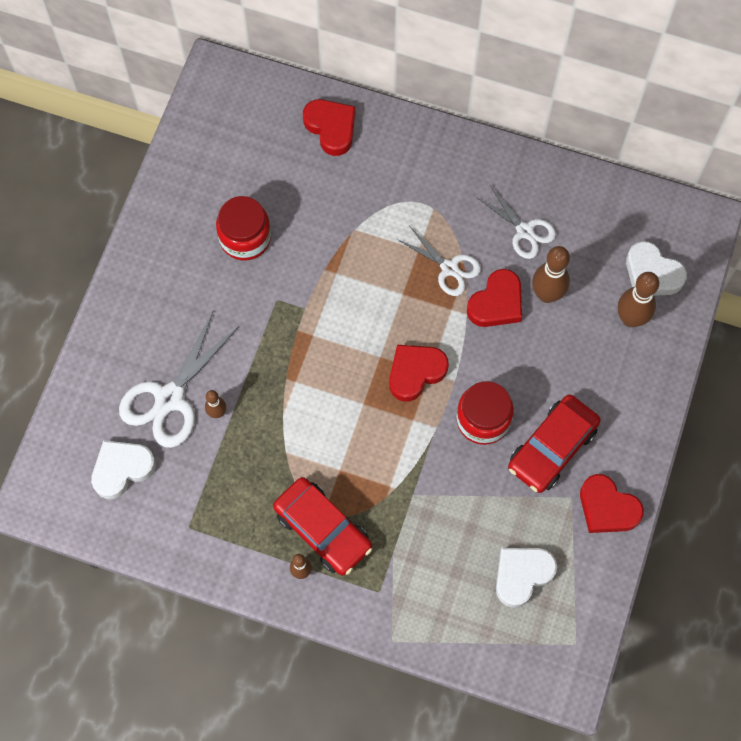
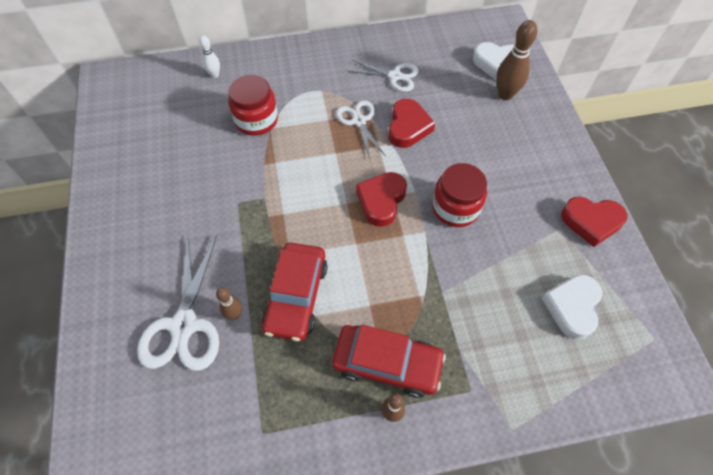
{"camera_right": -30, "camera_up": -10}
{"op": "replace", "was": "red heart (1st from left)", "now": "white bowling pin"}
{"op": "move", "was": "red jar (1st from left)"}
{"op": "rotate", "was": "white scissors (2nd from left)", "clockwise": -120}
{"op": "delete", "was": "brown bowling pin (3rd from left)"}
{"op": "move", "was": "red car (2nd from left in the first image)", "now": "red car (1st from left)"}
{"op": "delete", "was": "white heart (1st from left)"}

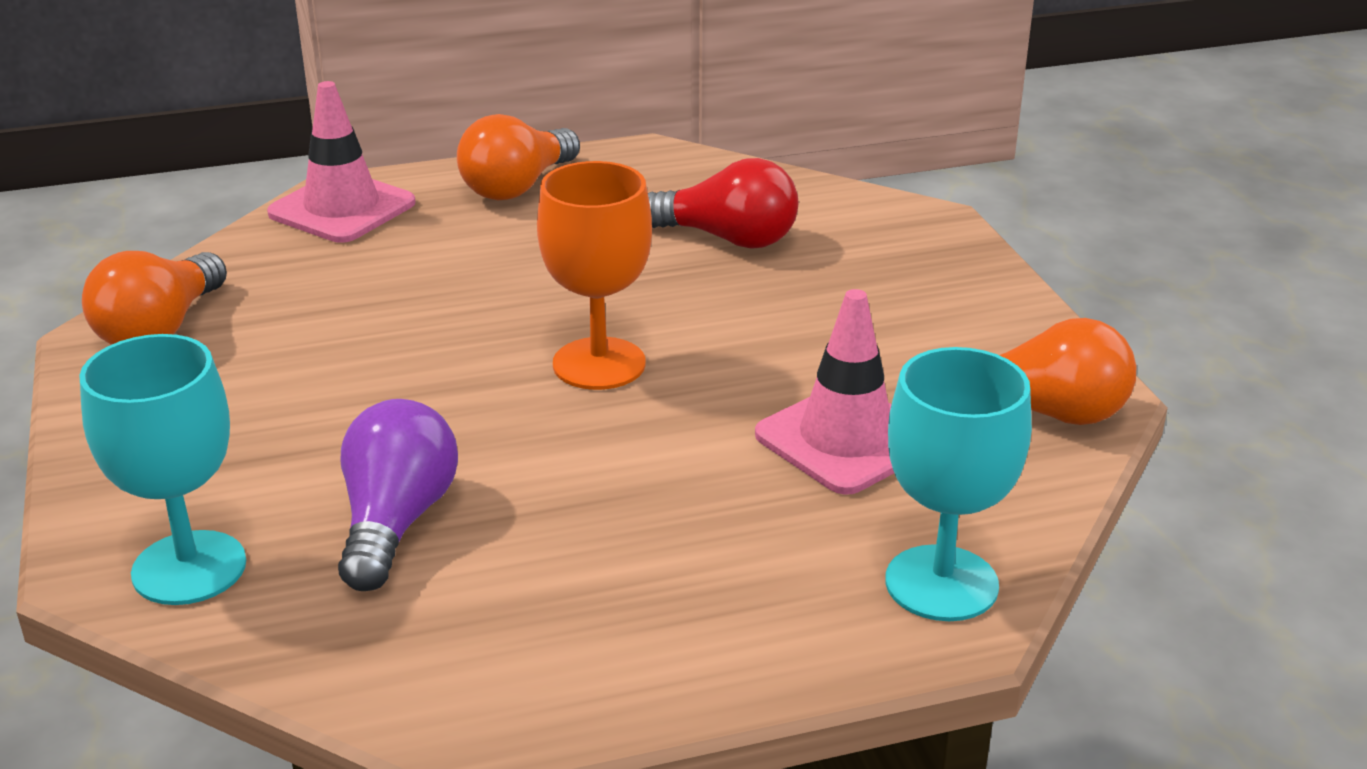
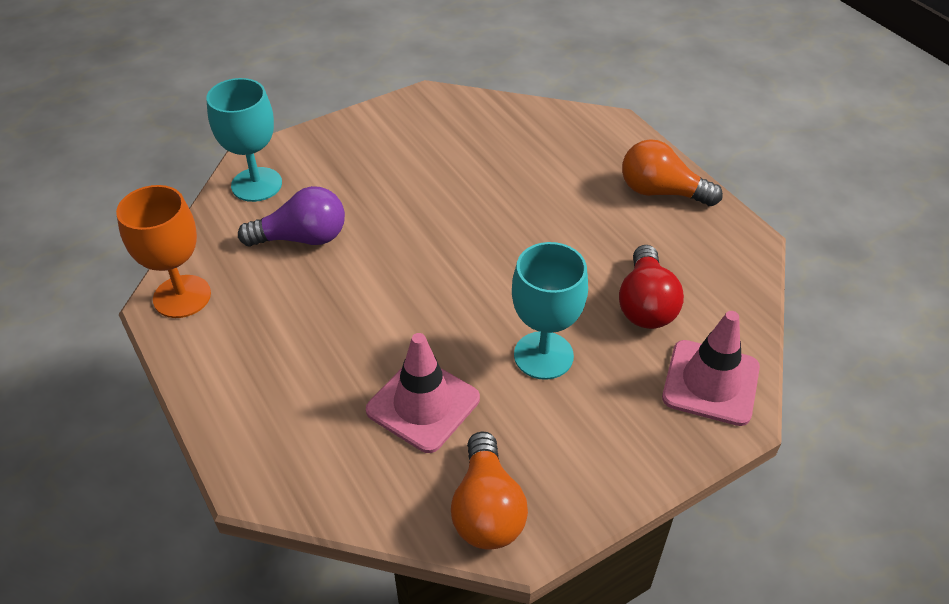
{"camera_right": 75, "camera_up": 15}
{"op": "move", "was": "pink traffic cone (1st from left in the first image)", "now": "pink traffic cone (2nd from left)"}
{"op": "move", "was": "orange goblet"}
{"op": "delete", "was": "orange light bulb (1st from left)"}
{"op": "move", "was": "turquoise goblet (2nd from left)"}

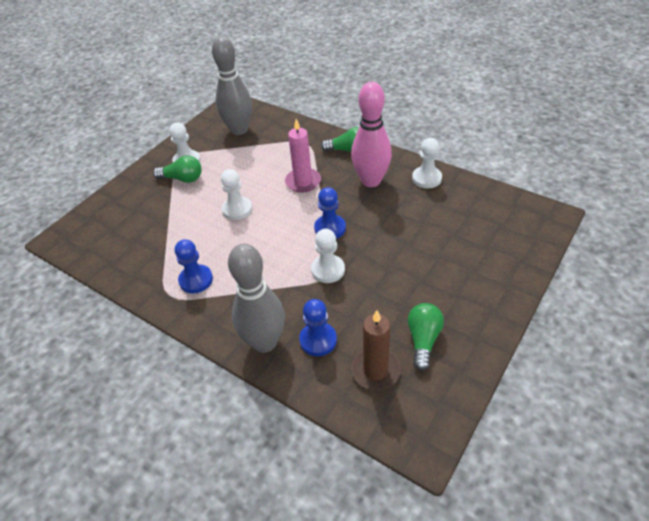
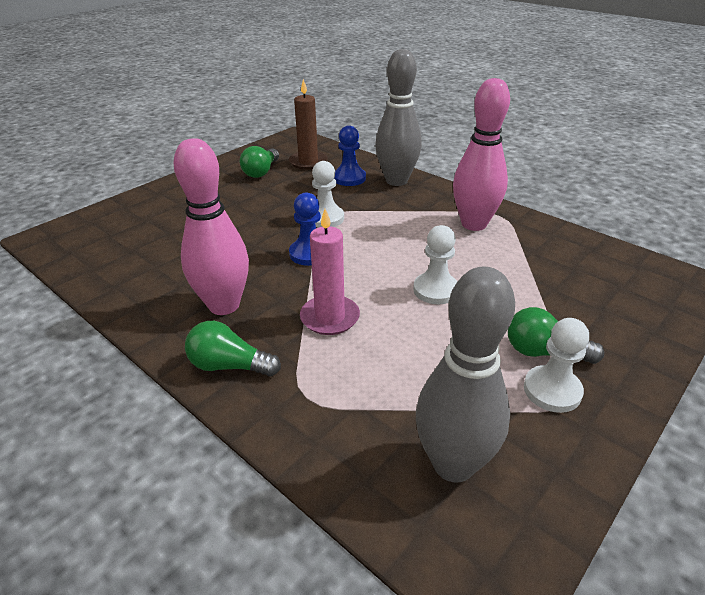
{"camera_right": -175, "camera_up": -10}
{"op": "delete", "was": "white pawn (4th from left)"}
{"op": "replace", "was": "blue pawn (1st from left)", "now": "pink bowling pin (2nd from left)"}

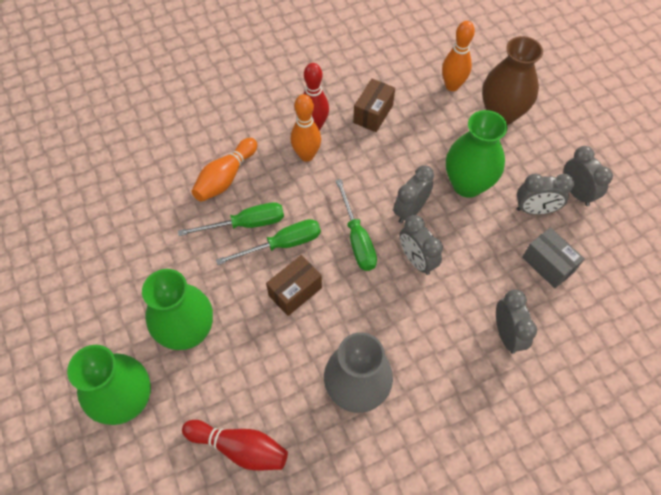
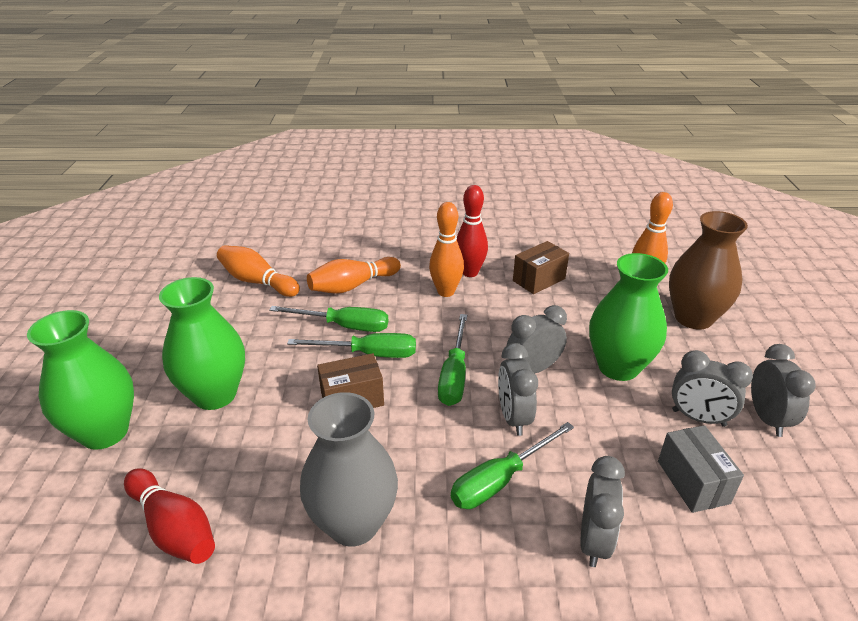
{"camera_right": 25, "camera_up": -25}
{"op": "insert", "now": "orange bowling pin (1st from left)"}
{"op": "insert", "now": "green screwdriver (4th from left)"}

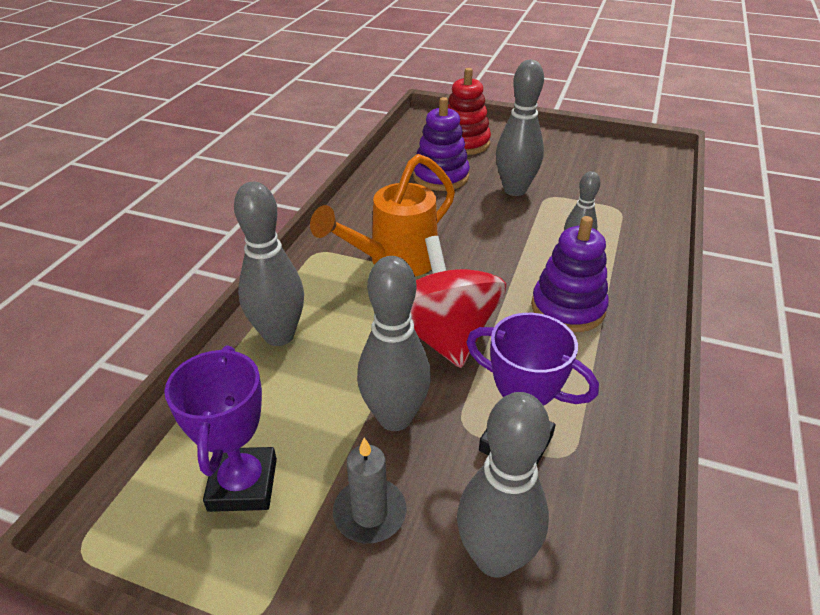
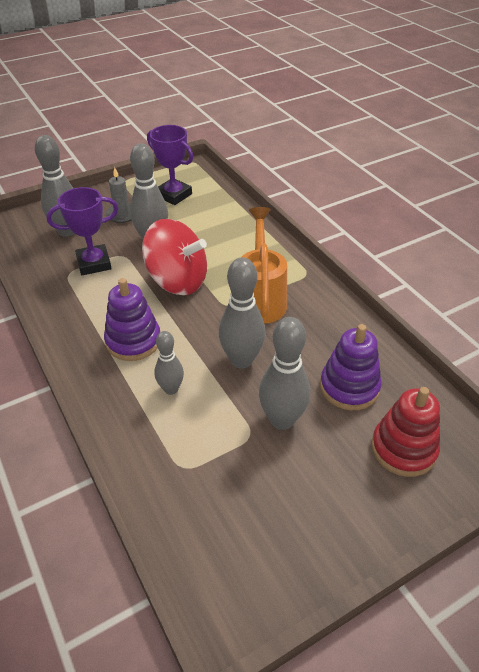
{"camera_right": 130, "camera_up": 5}
{"op": "move", "was": "grey bowling pin (1st from left in the first image)", "now": "grey bowling pin (4th from left)"}

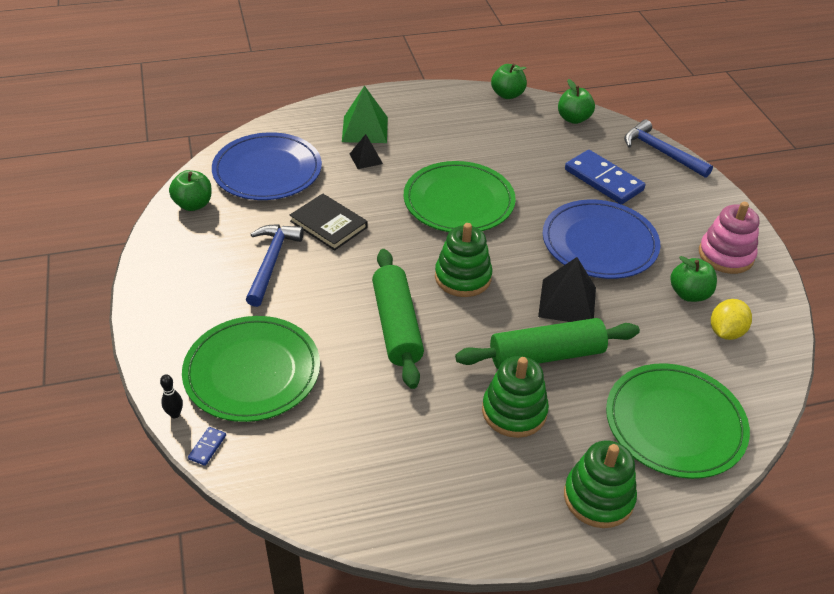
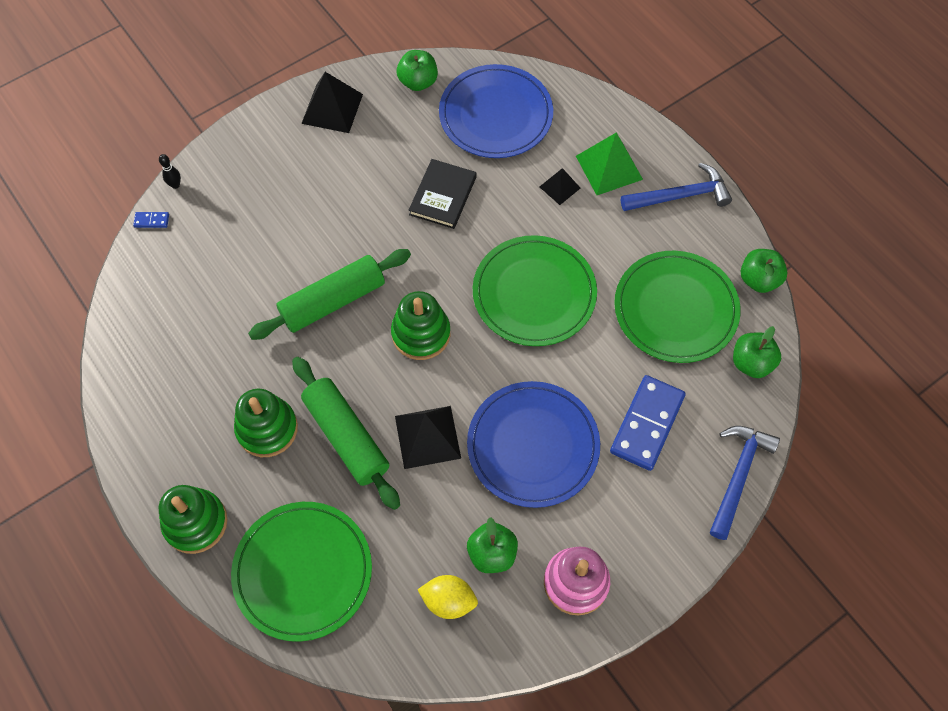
{"camera_right": 70, "camera_up": 20}
{"op": "move", "was": "blue hammer (1st from left)"}
{"op": "move", "was": "green plate (1st from left in the first image)", "now": "green plate (3rd from left)"}
{"op": "insert", "now": "black pyramid (1st from left)"}

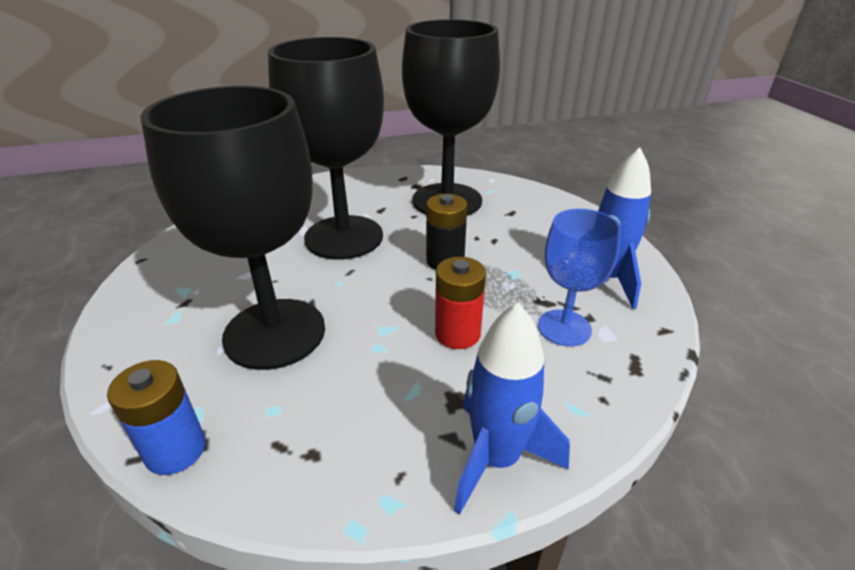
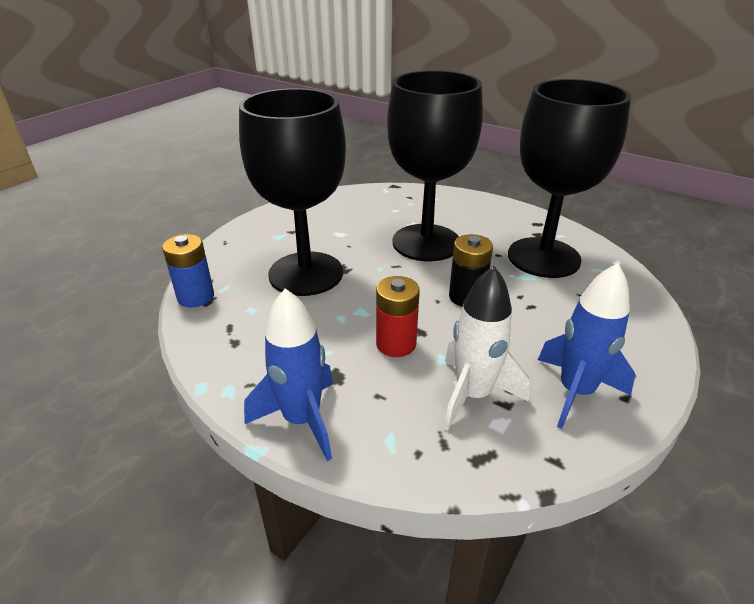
{"camera_right": 50, "camera_up": 0}
{"op": "replace", "was": "blue goblet", "now": "white rocket"}

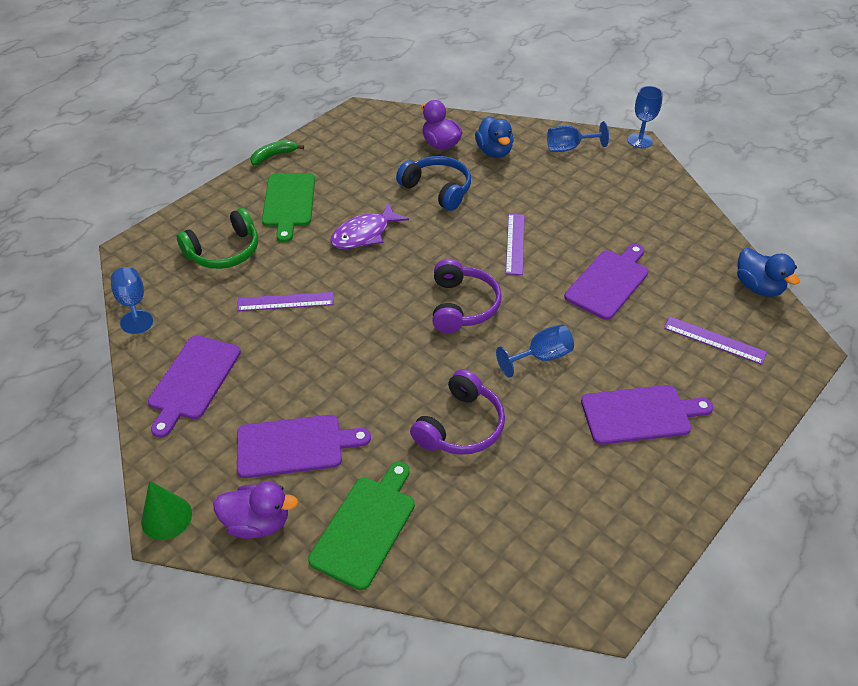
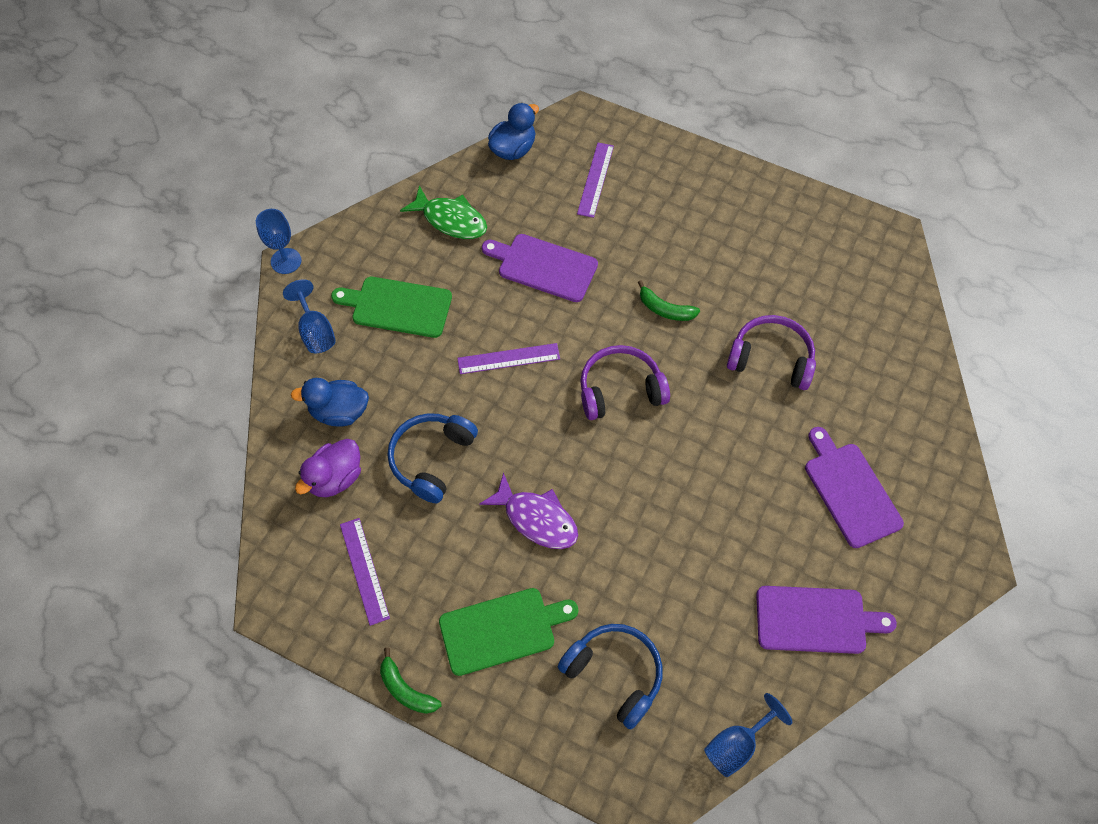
{"camera_right": -105, "camera_up": 15}
{"op": "rotate", "was": "blue duck (1st from left)", "clockwise": -150}
{"op": "recolor", "was": "green headphones", "now": "blue headphones (2nd from left)"}
{"op": "move", "was": "purple ruler (1st from left)"}
{"op": "replace", "was": "blue goblet (2nd from left)", "now": "green banana (2nd from left)"}
{"op": "delete", "was": "purple cutting board (4th from left)"}
{"op": "move", "was": "green cutting board (2nd from left in the first image)", "now": "green cutting board (1st from left)"}
{"op": "delete", "was": "green cone"}
{"op": "delete", "was": "purple duck (1st from left)"}
{"op": "insert", "now": "green fish"}

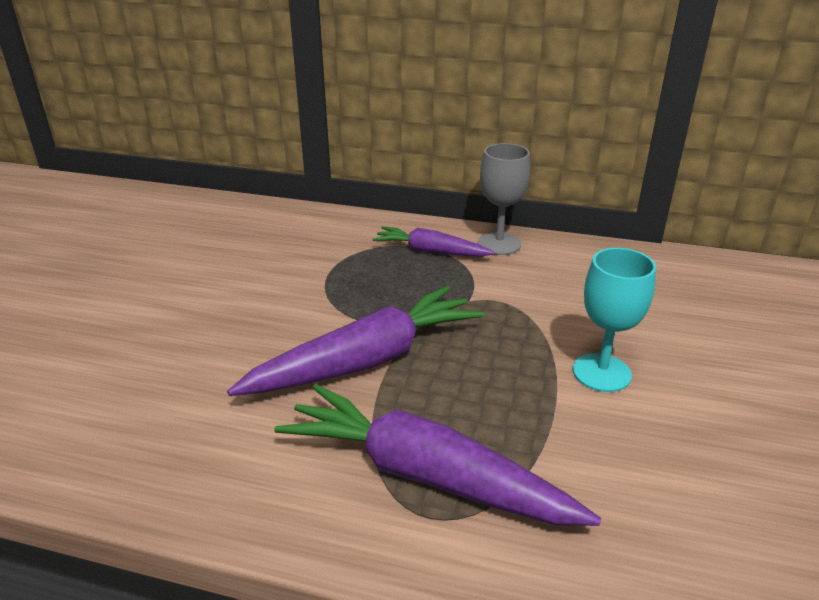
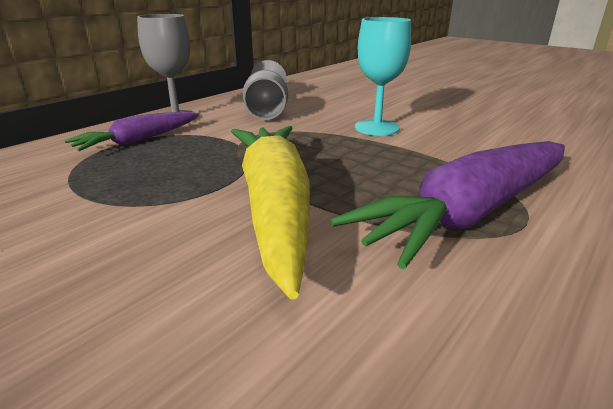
{"camera_right": -65, "camera_up": -5}
{"op": "recolor", "was": "purple carrot (1st from left)", "now": "yellow carrot"}
{"op": "insert", "now": "grey goblet (2nd from left)"}

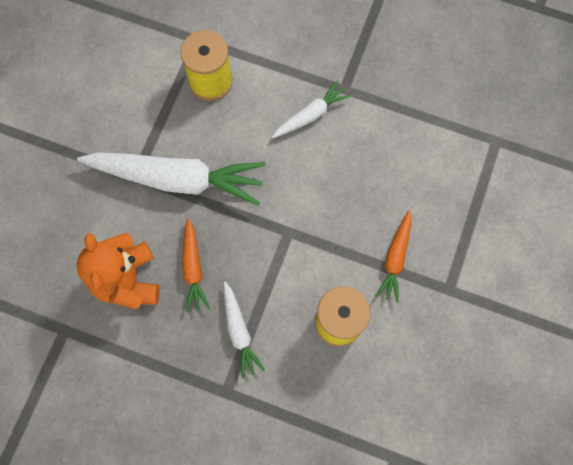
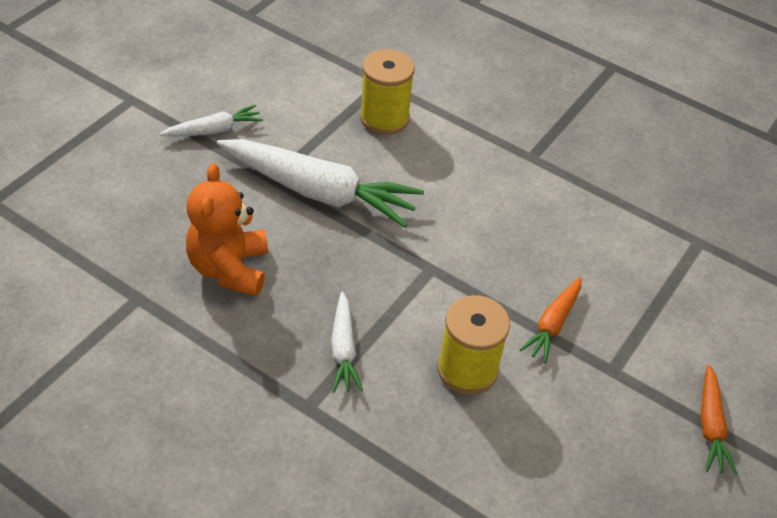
{"camera_right": 10, "camera_up": -25}
{"op": "move", "was": "white carrot (3rd from left in the first image)", "now": "white carrot (1st from left)"}
{"op": "move", "was": "orange carrot (1st from left in the first image)", "now": "orange carrot (2nd from left)"}

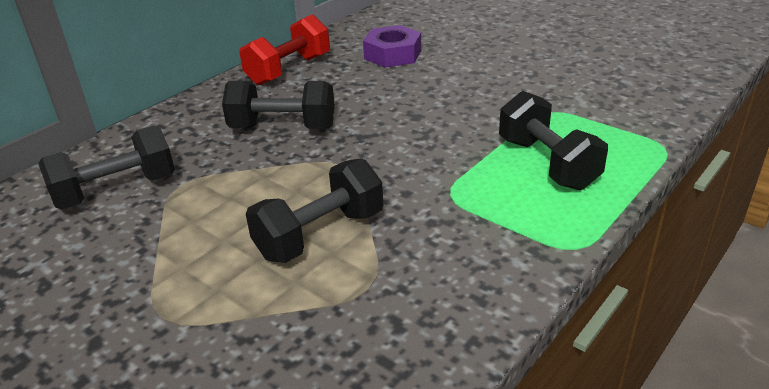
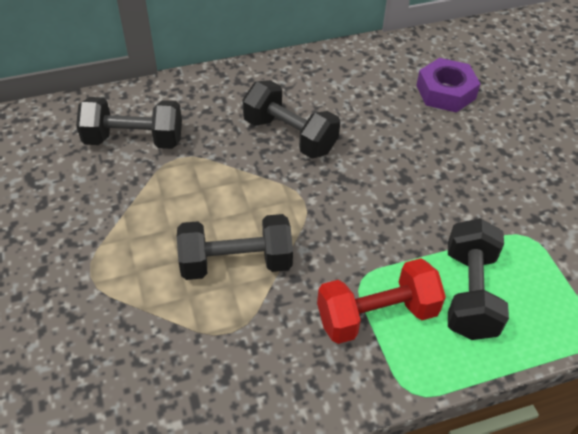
{"camera_right": 30, "camera_up": 15}
{"op": "move", "was": "red dumbbell"}

